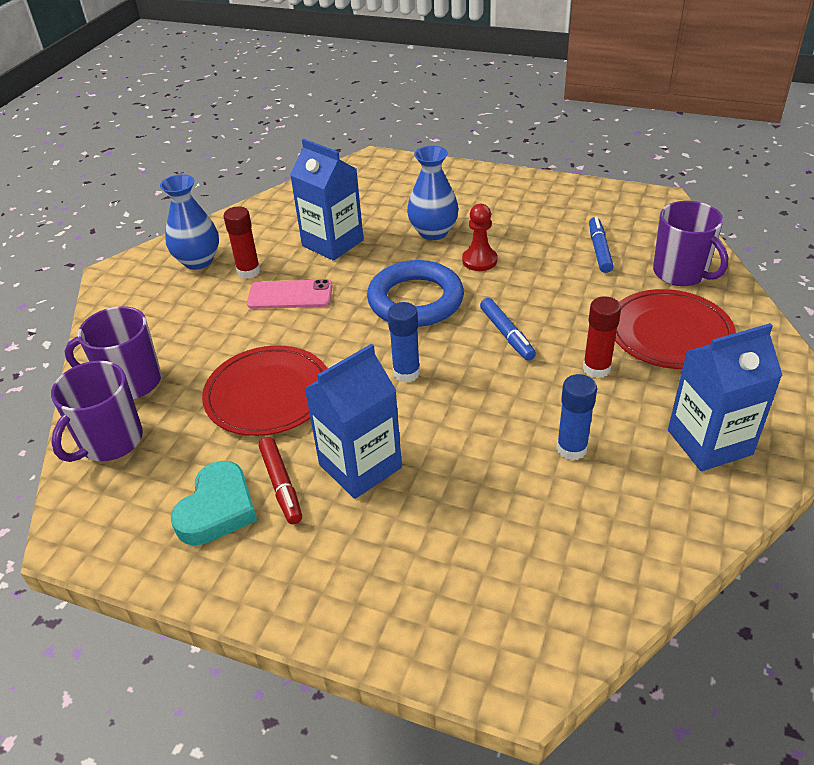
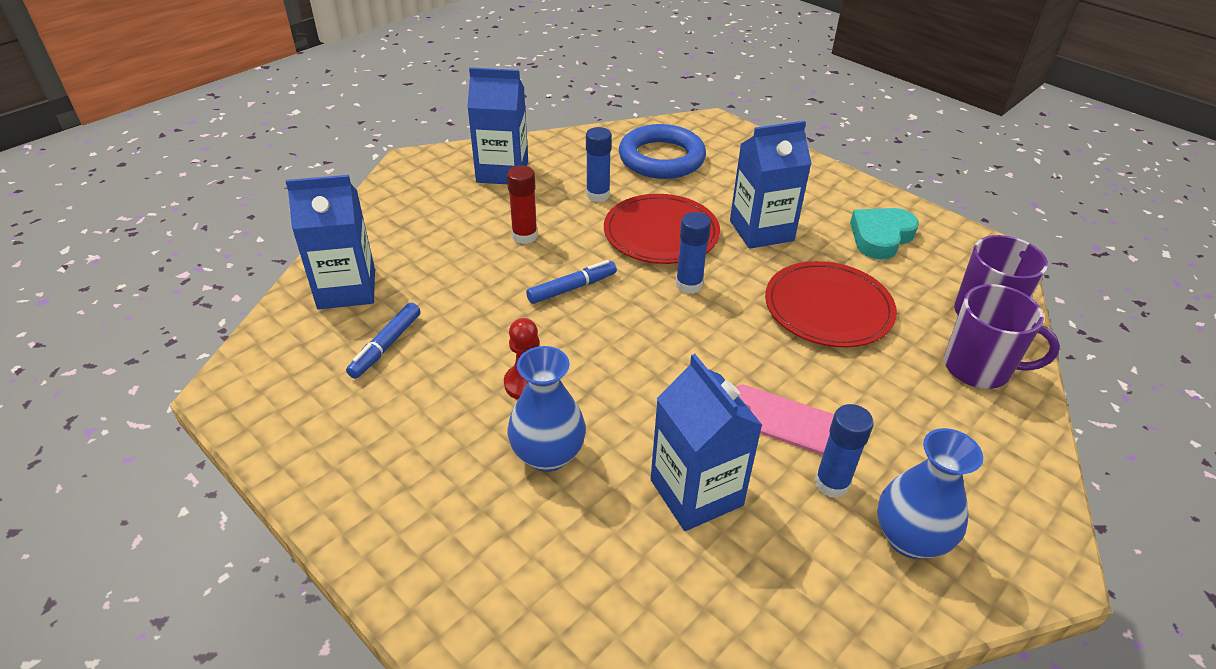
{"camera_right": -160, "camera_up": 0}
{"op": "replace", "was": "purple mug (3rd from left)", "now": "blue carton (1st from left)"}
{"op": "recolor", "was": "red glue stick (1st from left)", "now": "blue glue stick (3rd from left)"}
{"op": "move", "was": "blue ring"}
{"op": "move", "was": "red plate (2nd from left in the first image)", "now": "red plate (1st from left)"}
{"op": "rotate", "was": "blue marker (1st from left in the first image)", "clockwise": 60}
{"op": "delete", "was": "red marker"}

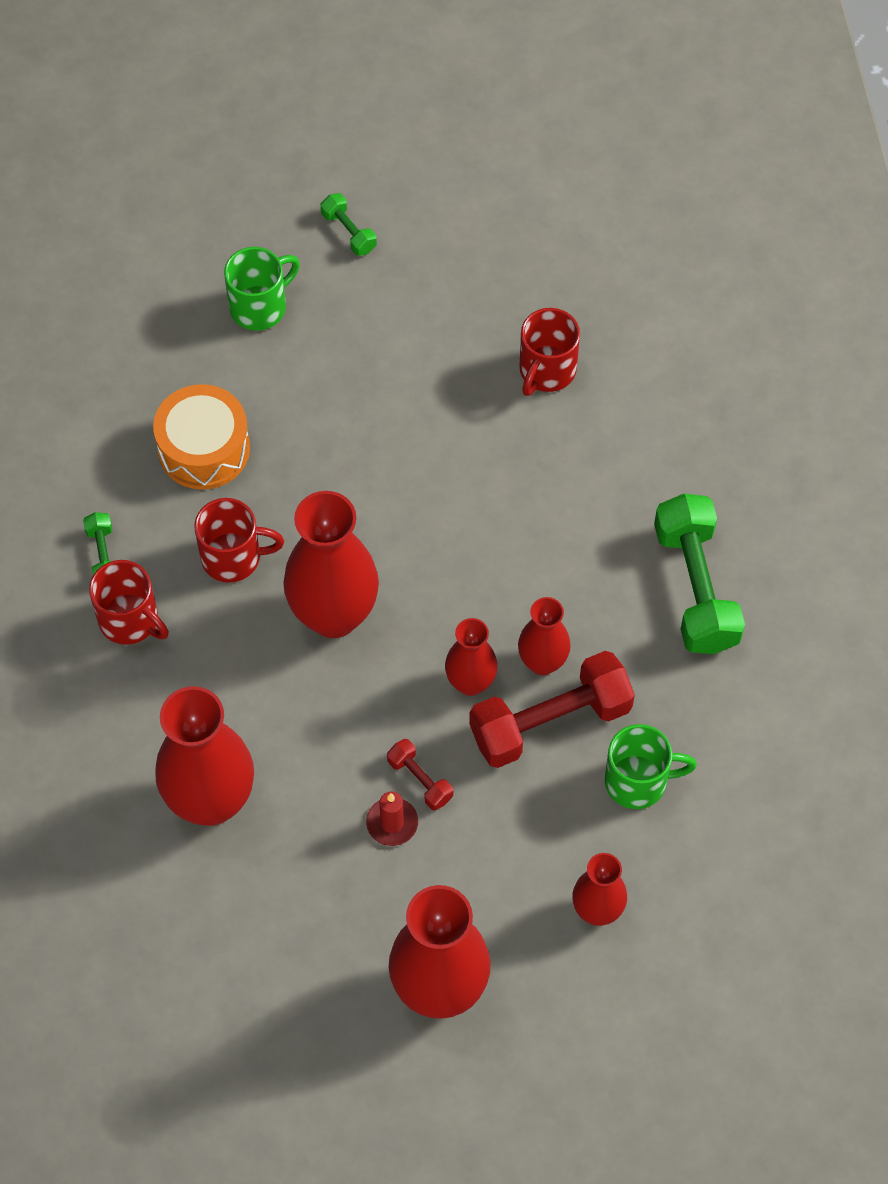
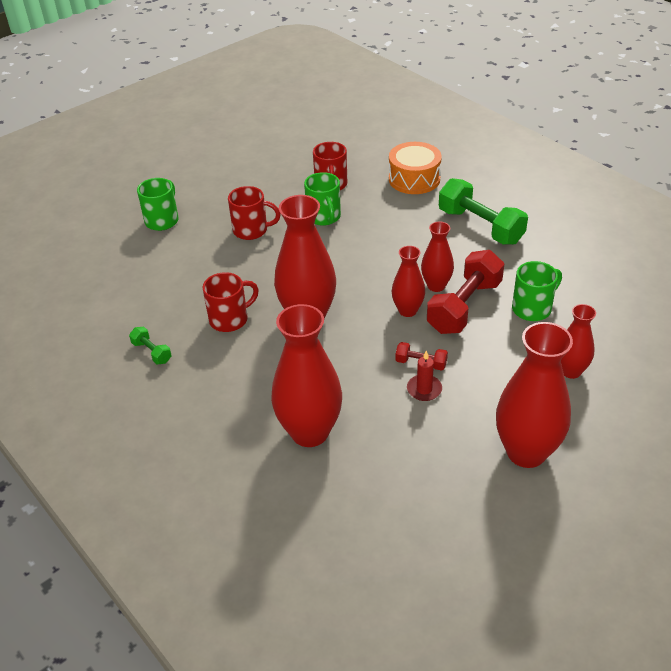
{"camera_right": -30, "camera_up": -20}
{"op": "delete", "was": "green dumbbell (2nd from left)"}
{"op": "move", "was": "orange drum"}
{"op": "move", "was": "red mug (1st from left in the first image)", "now": "red mug (2nd from left)"}
{"op": "insert", "now": "green mug (2nd from left)"}

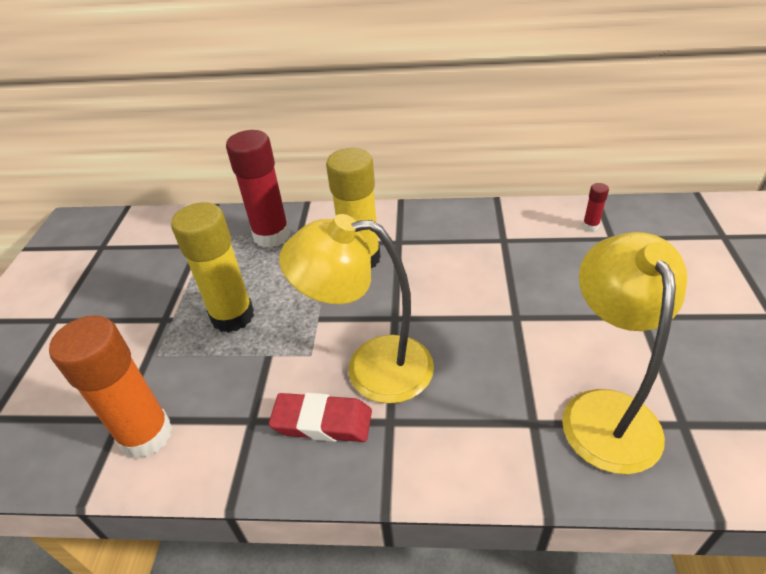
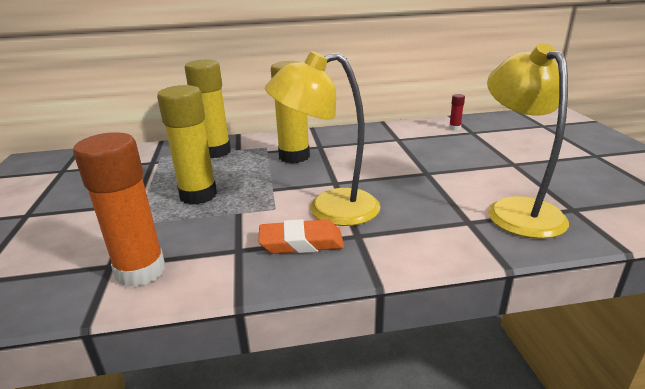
{"camera_right": -15, "camera_up": -15}
{"op": "recolor", "was": "red glue stick (1st from left)", "now": "yellow glue stick (2nd from left)"}
{"op": "recolor", "was": "red eraser", "now": "orange eraser"}

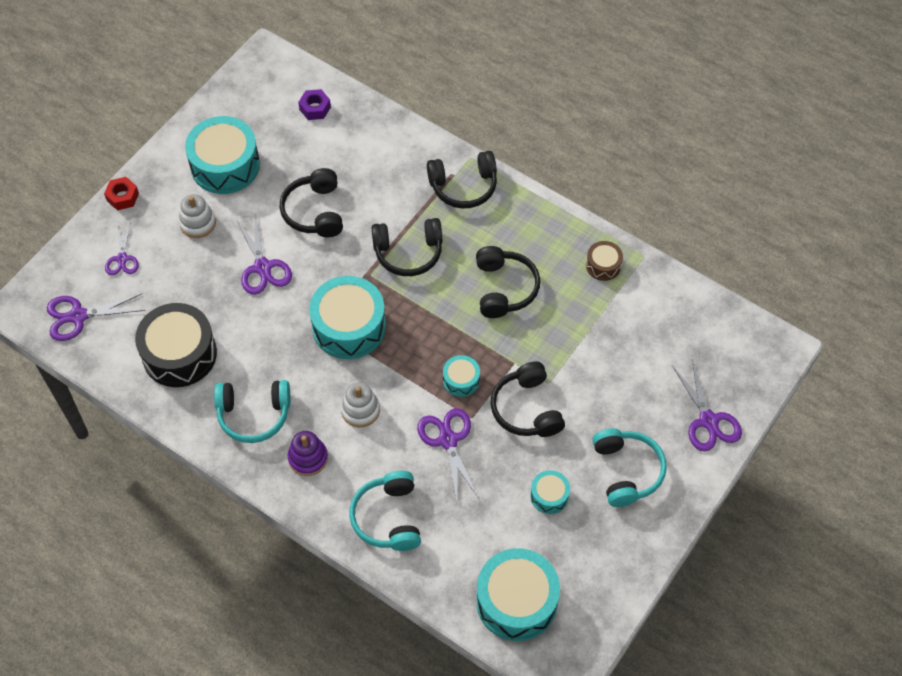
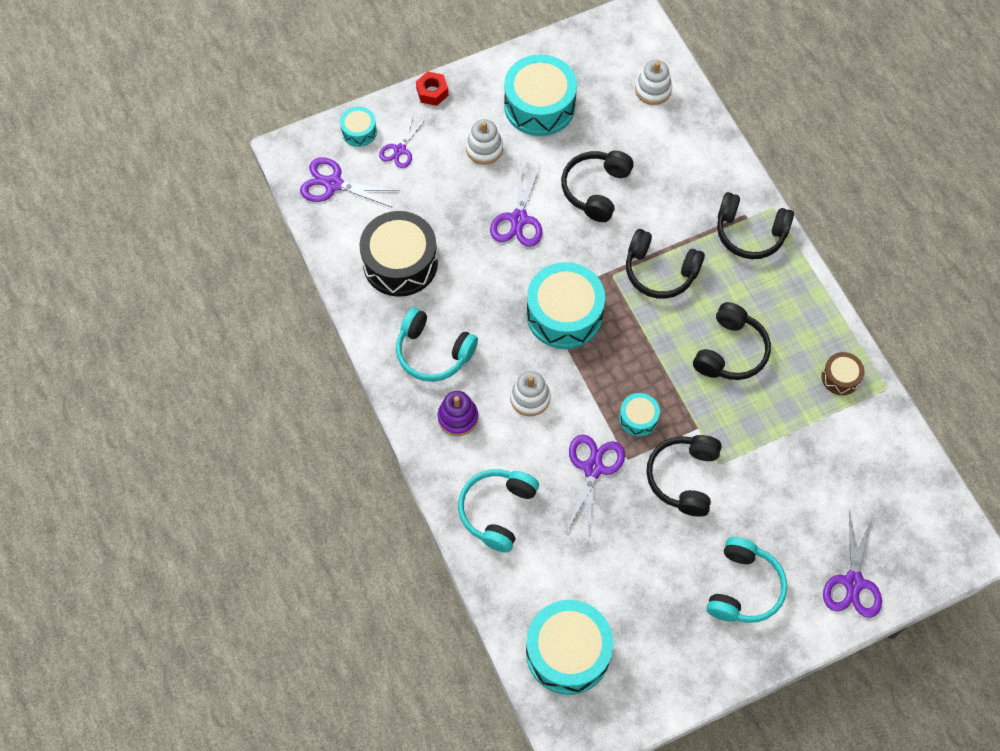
{"camera_right": 30, "camera_up": 5}
{"op": "replace", "was": "purple nut", "now": "white stacking toy (3rd from left)"}
{"op": "move", "was": "turquoise drum (5th from left in the first image)", "now": "turquoise drum (1st from left)"}

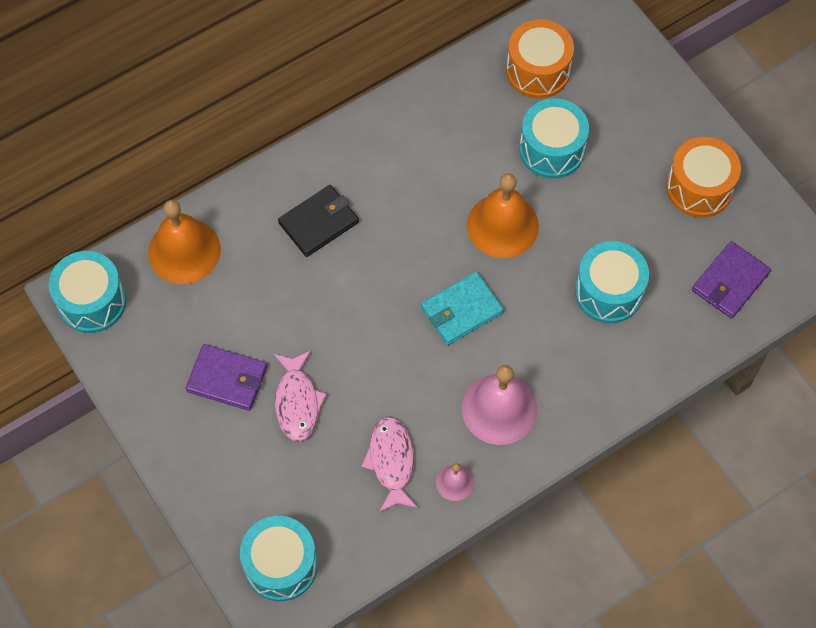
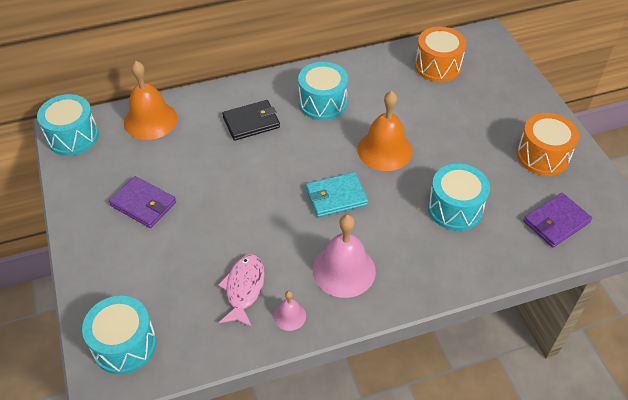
{"camera_right": 15, "camera_up": -15}
{"op": "move", "was": "turquoise drum (3rd from left)"}
{"op": "delete", "was": "pink fish (1st from left)"}

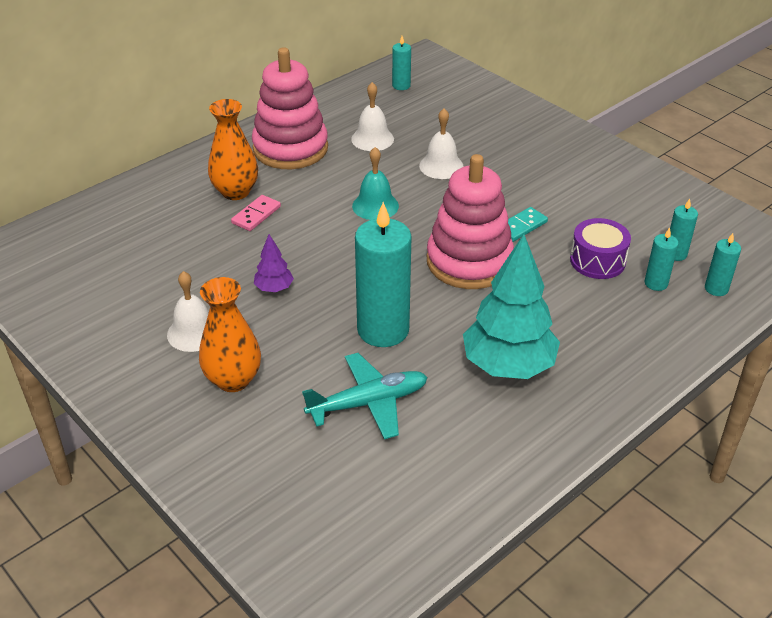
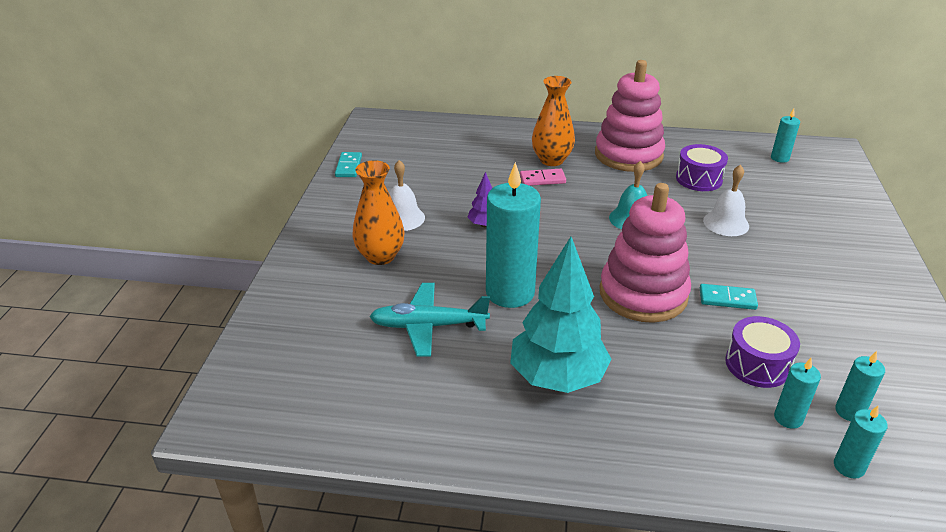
{"camera_right": 50, "camera_up": -5}
{"op": "replace", "was": "white bell (2nd from left)", "now": "purple drum (1st from left)"}
{"op": "rotate", "was": "turquoise plane", "clockwise": 150}
{"op": "insert", "now": "turquoise domino (1st from left)"}

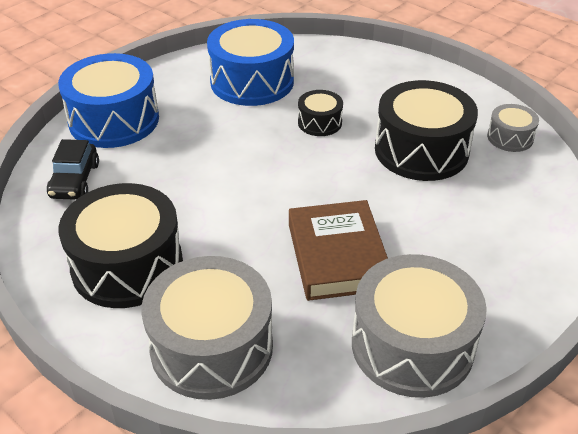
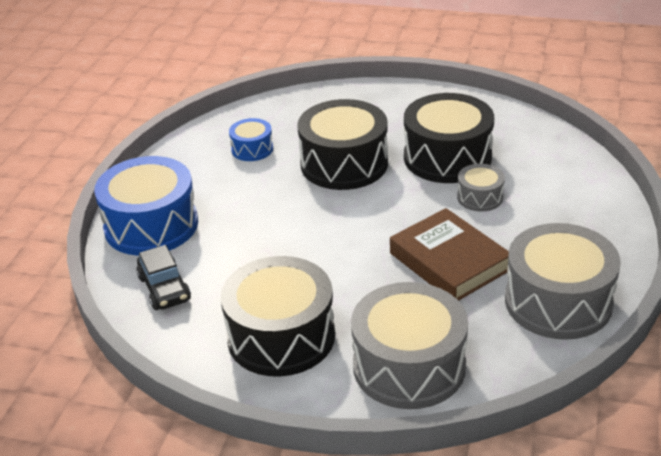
{"camera_right": -25, "camera_up": -5}
{"op": "resize", "was": "blue drum (2nd from left)", "ratio": 0.49}
{"op": "resize", "was": "black drum (2nd from left)", "ratio": 2.03}
{"op": "move", "was": "grey drum (3rd from left in the first image)", "now": "grey drum (2nd from left)"}

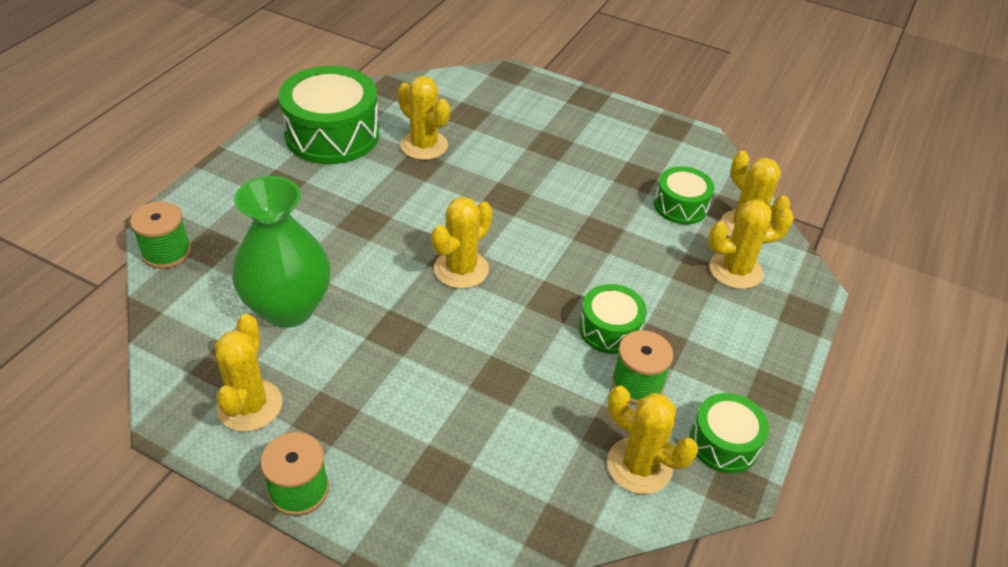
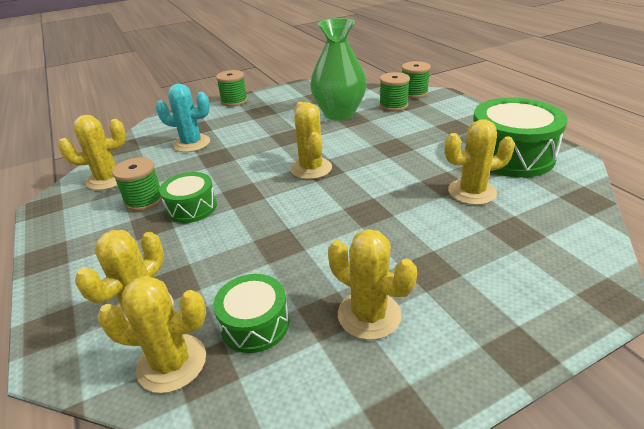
{"camera_right": 130, "camera_up": -10}
{"op": "move", "was": "yellow cactus (1st from left in the first image)", "now": "yellow cactus (5th from left)"}
{"op": "delete", "was": "green drum (4th from left)"}
{"op": "insert", "now": "green spool (3rd from left)"}
{"op": "insert", "now": "turquoise cactus"}

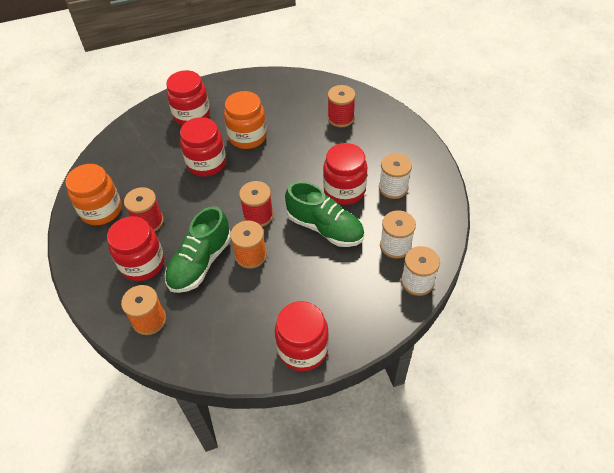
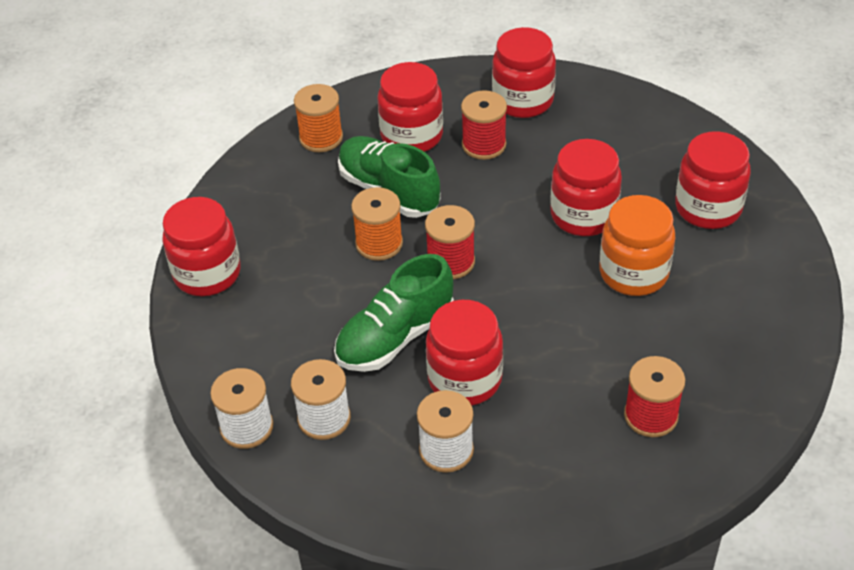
{"camera_right": 105, "camera_up": -5}
{"op": "recolor", "was": "orange jar (1st from left)", "now": "red jar (4th from left)"}

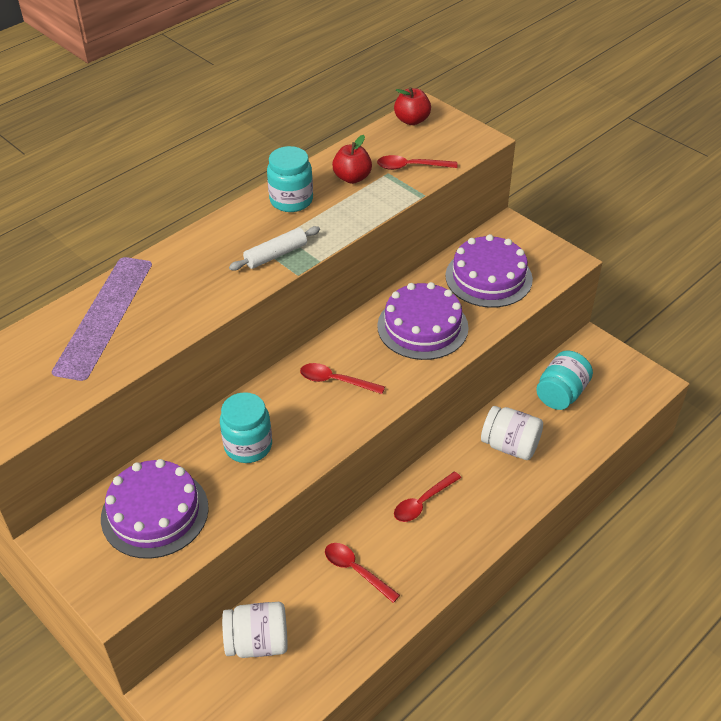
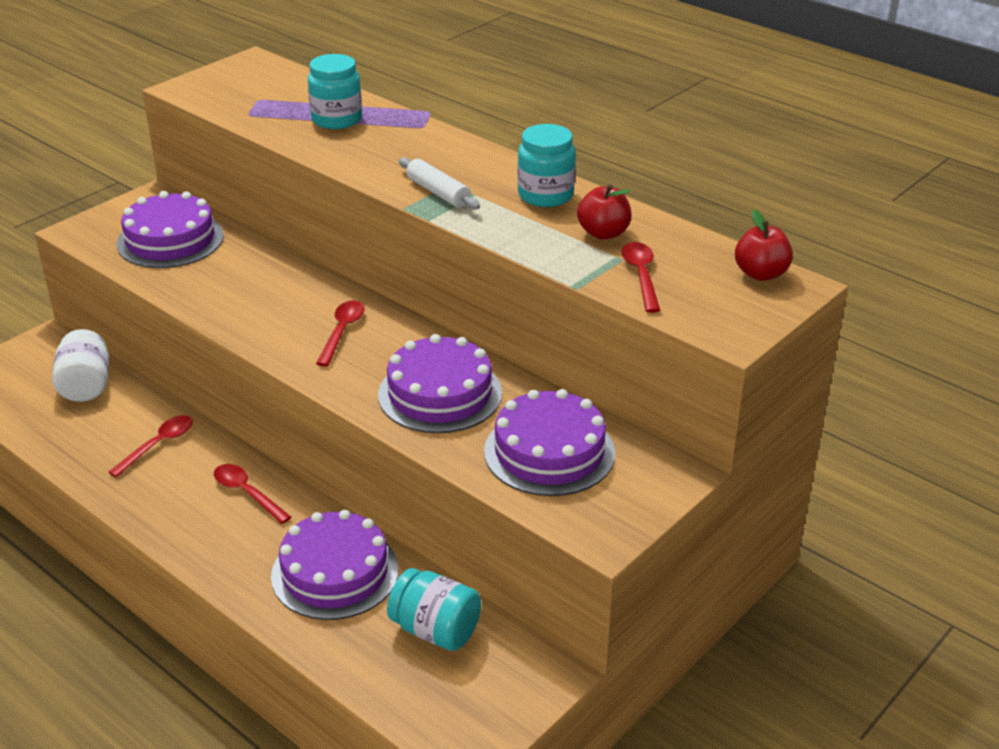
{"camera_right": 85, "camera_up": -10}
{"op": "move", "was": "turquoise jar (1st from left)"}
{"op": "replace", "was": "white jar (2nd from left)", "now": "purple cake (2nd from left)"}

